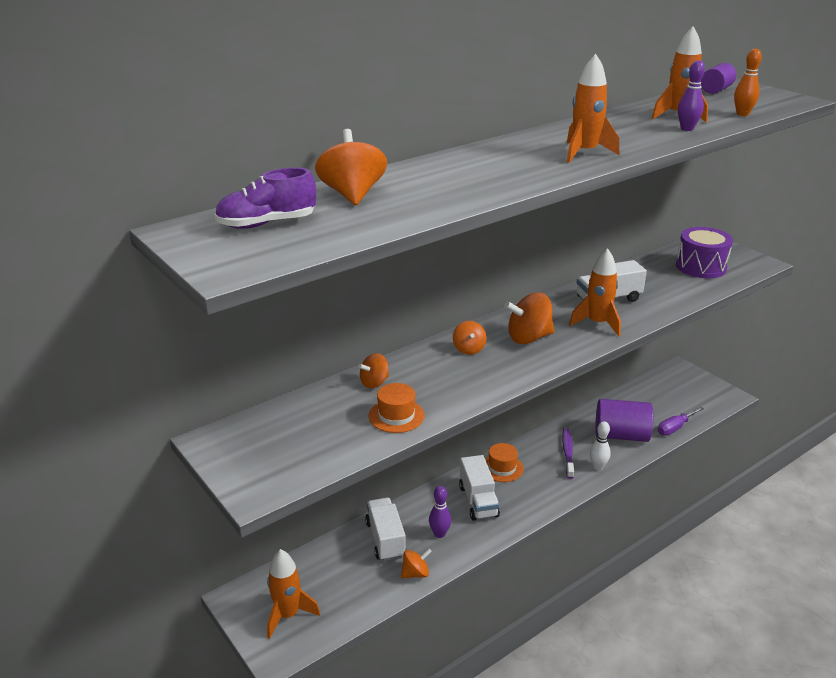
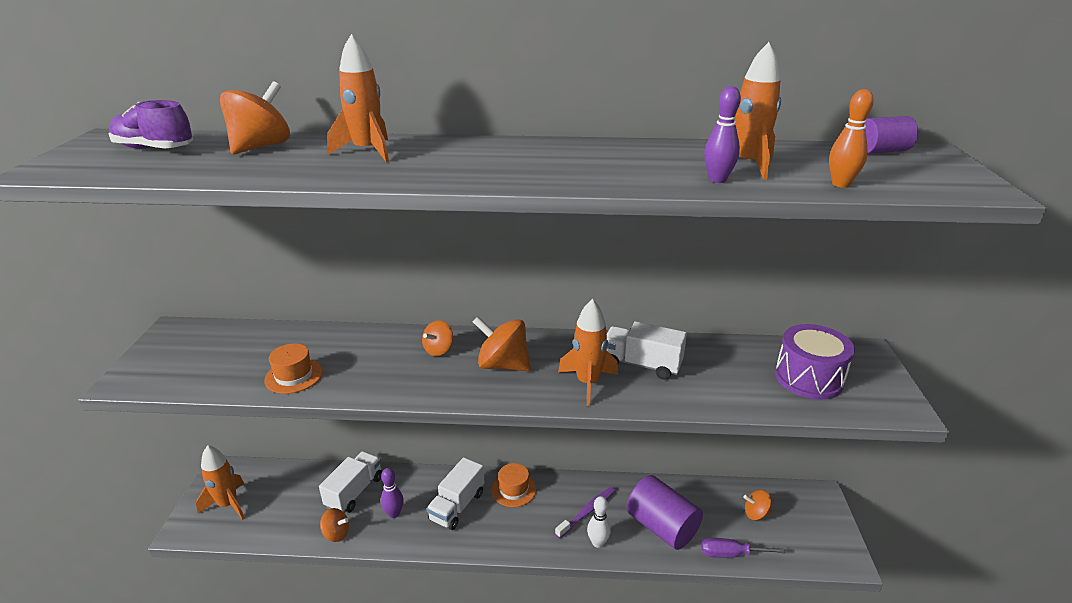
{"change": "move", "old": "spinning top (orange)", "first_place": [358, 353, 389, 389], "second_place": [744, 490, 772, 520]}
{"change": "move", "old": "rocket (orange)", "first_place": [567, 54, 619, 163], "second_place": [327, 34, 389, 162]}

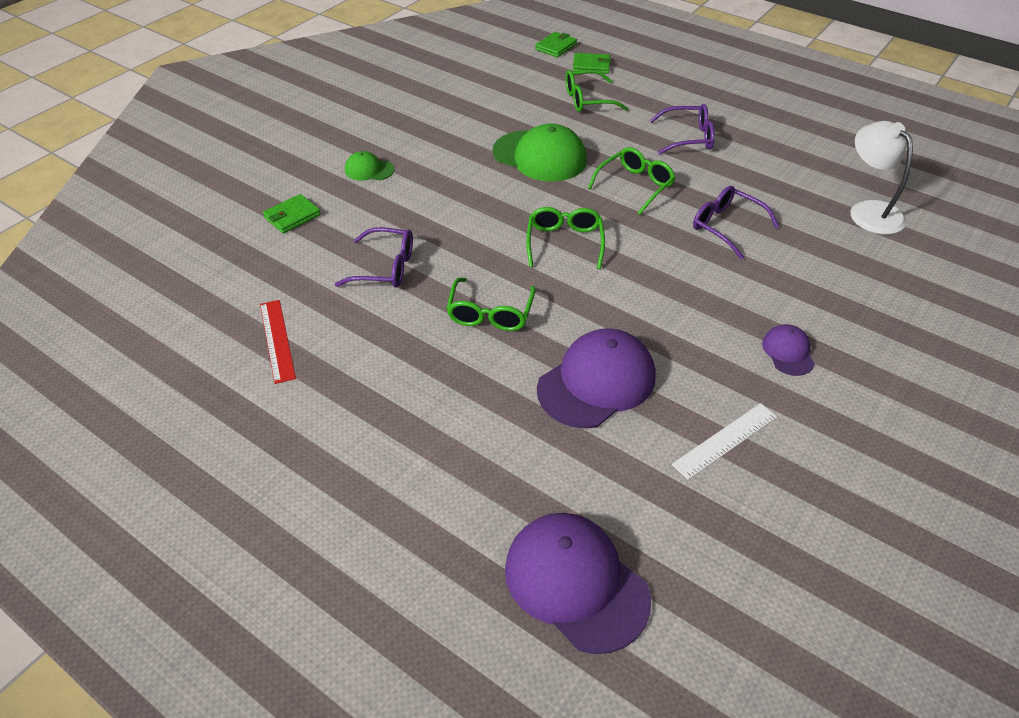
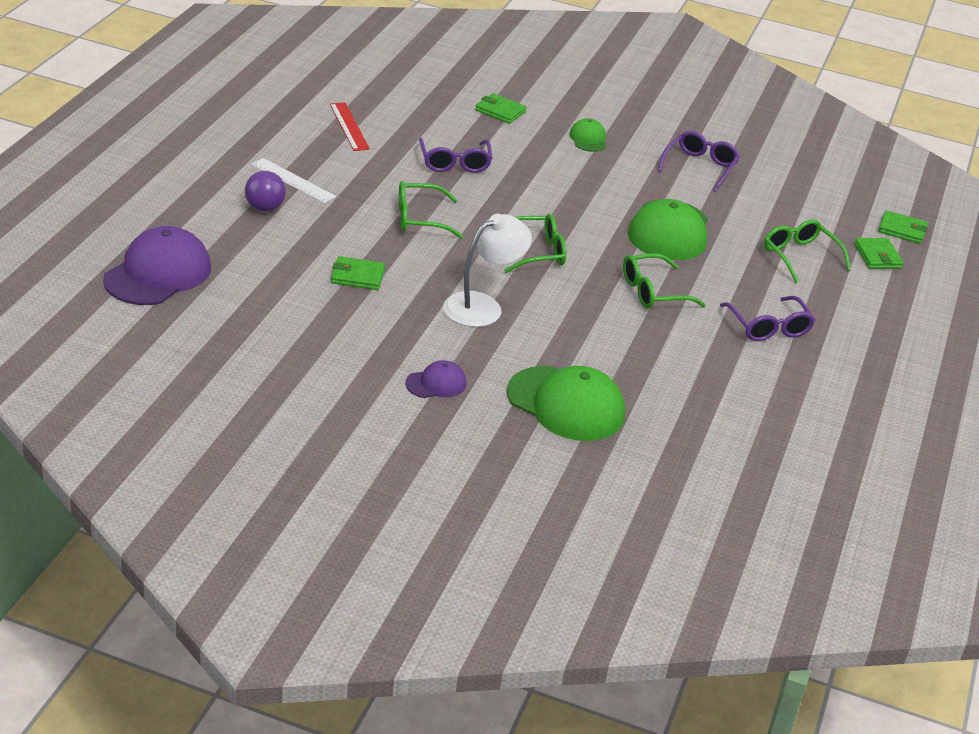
{"change": "insert", "new": "ball (purple)", "second_place": [245, 171, 286, 212]}
{"change": "insert", "new": "cap (green)", "second_place": [507, 366, 625, 441]}
{"change": "move", "old": "ruler (white)", "first_place": [672, 403, 777, 480], "second_place": [251, 158, 336, 203]}
{"change": "move", "old": "glasses (purple)", "first_place": [693, 186, 780, 259], "second_place": [658, 131, 740, 192]}
{"change": "move", "old": "lamp (white)", "first_place": [851, 121, 913, 234], "second_place": [443, 214, 532, 327]}
{"change": "replace", "old": "cap (purple)", "new": "wallet (green)", "first_place": [537, 328, 656, 428], "second_place": [331, 256, 385, 290]}
{"change": "rotate", "old": "ruler (red)", "first_place": [260, 300, 296, 384], "second_place": [330, 102, 370, 151], "degrees": -75}
{"change": "rotate", "old": "glasses (green)", "first_place": [588, 147, 676, 215], "second_place": [623, 253, 706, 309], "degrees": 135}

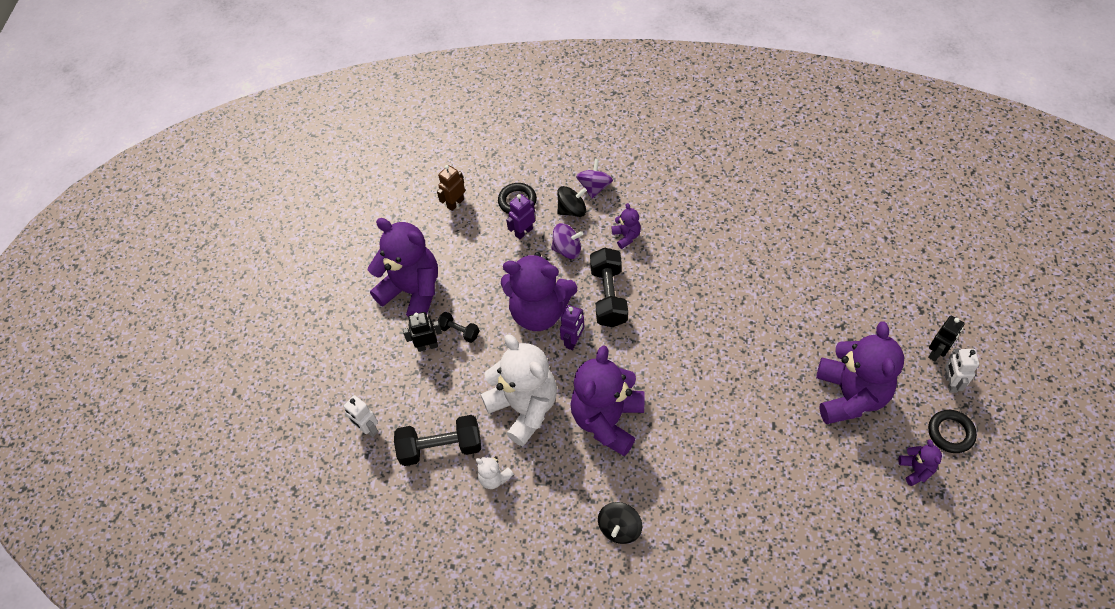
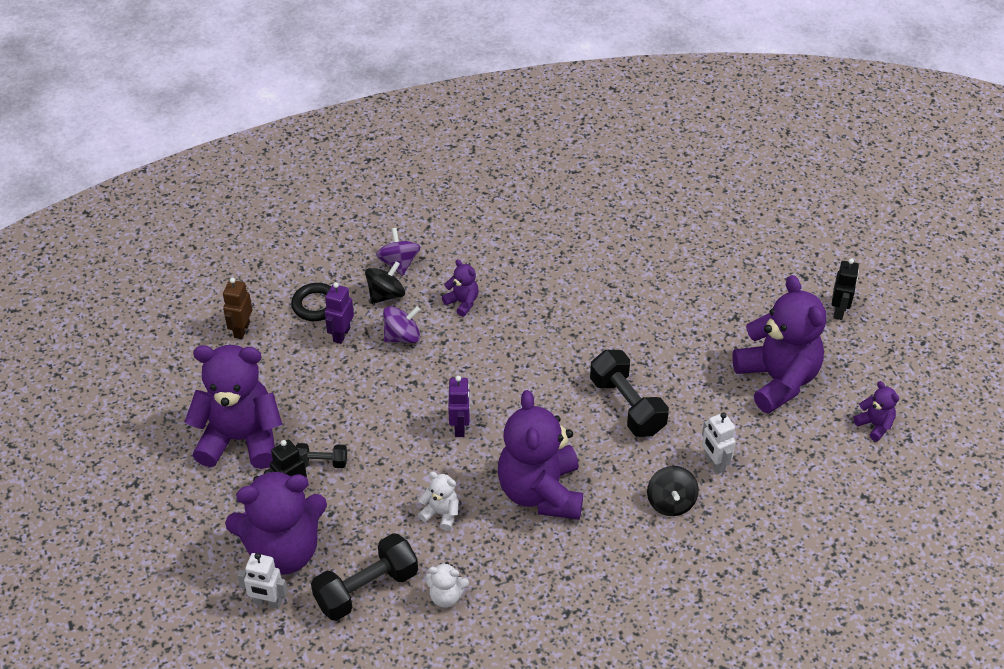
{"change": "delete", "old": "ring (black)", "first_place": [928, 410, 977, 453]}
{"change": "move", "old": "teddy bear (purple)", "first_place": [501, 252, 577, 331], "second_place": [225, 470, 327, 575]}
{"change": "move", "old": "dumbbell (black)", "first_place": [590, 248, 628, 327], "second_place": [590, 350, 669, 437]}
{"change": "move", "old": "spinning top (black)", "first_place": [598, 502, 642, 544], "second_place": [647, 466, 699, 516]}
{"change": "move", "old": "robot (white)", "first_place": [945, 349, 979, 393], "second_place": [702, 412, 736, 474]}
{"change": "resize", "old": "teddy bear (white)", "first_place": [481, 334, 557, 446], "second_place": [418, 472, 458, 531], "factor": 0.43}

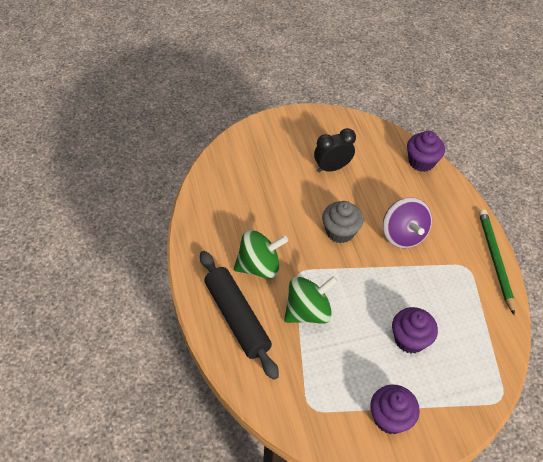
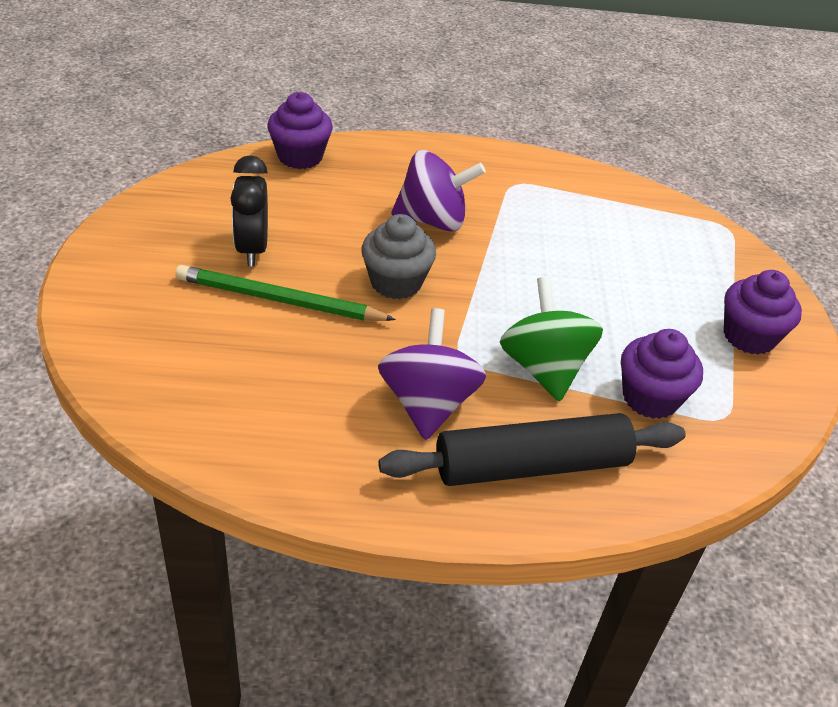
{"change": "move", "old": "cupcake (purple)", "first_place": [392, 307, 438, 354], "second_place": [621, 329, 703, 419]}
{"change": "move", "old": "pencil (green)", "first_place": [479, 209, 515, 315], "second_place": [176, 265, 396, 321]}
{"change": "recolor", "old": "spinning top (green)", "new": "spinning top (purple)", "first_place": [234, 230, 288, 279], "second_place": [378, 308, 486, 440]}

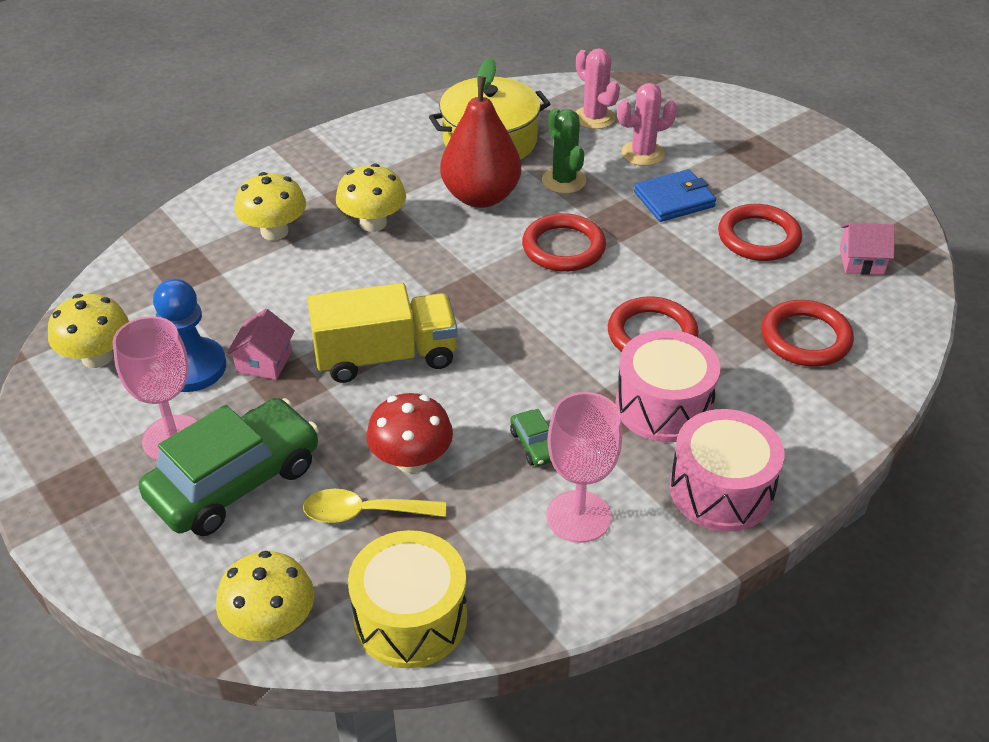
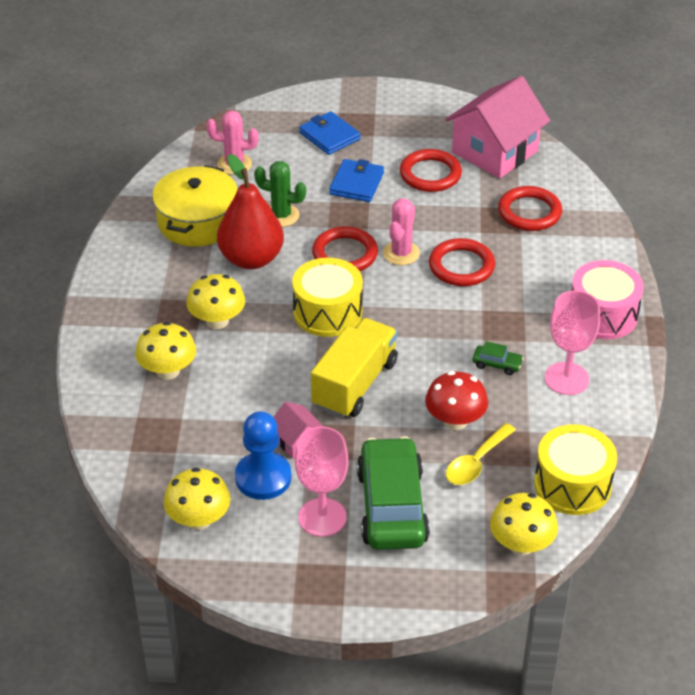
{"change": "delete", "old": "drum (pink)", "first_place": [615, 330, 720, 442]}
{"change": "insert", "new": "drum (yellow)", "second_place": [292, 258, 363, 337]}
{"change": "insert", "new": "wallet (blue)", "second_place": [299, 111, 361, 155]}
{"change": "move", "old": "cactus (pink)", "first_place": [617, 83, 677, 166], "second_place": [383, 198, 420, 265]}
{"change": "resize", "old": "house (pink)", "first_place": [839, 223, 895, 275], "second_place": [445, 76, 550, 178], "factor": 2.18}

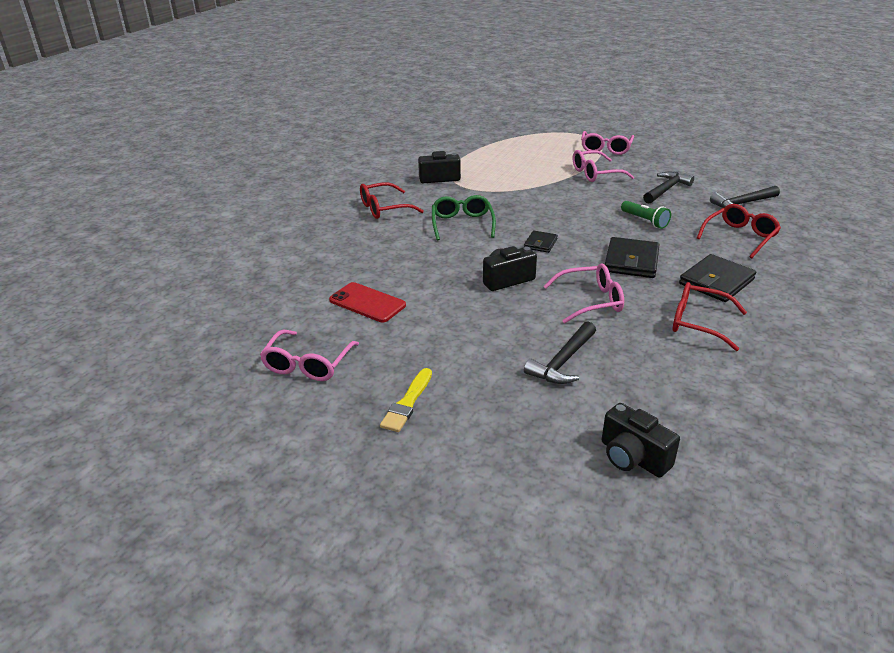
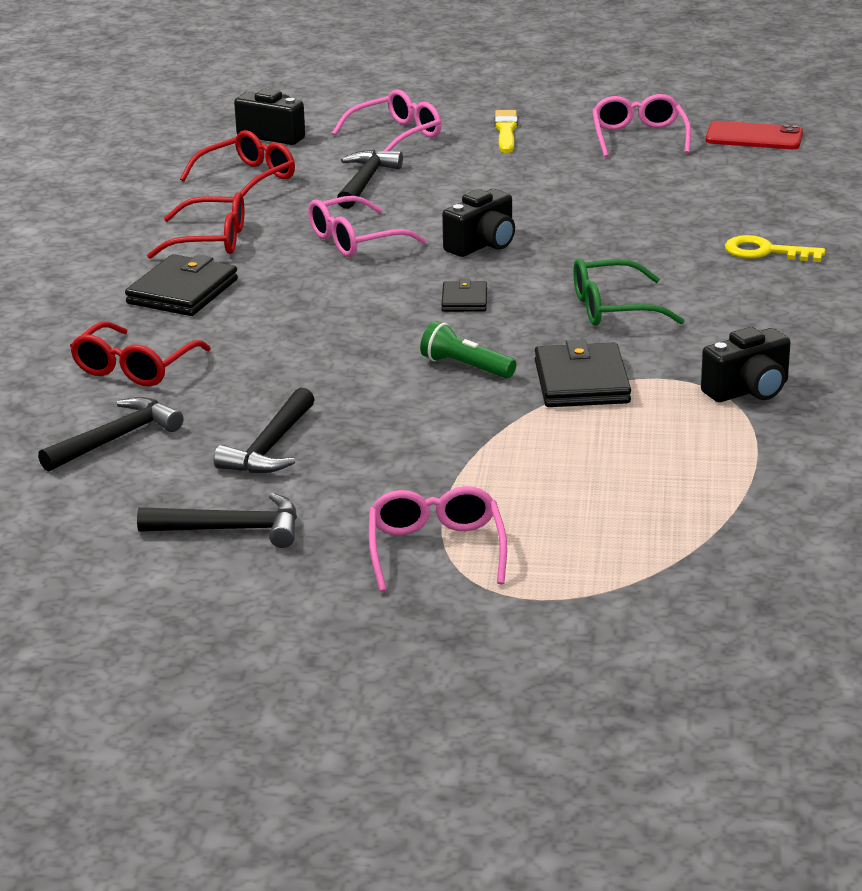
{"change": "insert", "new": "hammer (black)", "second_place": [137, 493, 297, 548]}
{"change": "insert", "new": "key (yellow)", "second_place": [725, 235, 825, 262]}
{"change": "move", "old": "phone (red)", "first_place": [329, 282, 406, 322], "second_place": [706, 121, 803, 149]}
{"change": "move", "old": "glasses (red)", "first_place": [360, 182, 424, 219], "second_place": [180, 130, 295, 197]}
{"change": "move", "old": "glasses (pink)", "first_place": [573, 150, 634, 182], "second_place": [332, 89, 442, 151]}
{"change": "move", "old": "wallet (black)", "first_place": [605, 237, 660, 278], "second_place": [535, 339, 631, 407]}
{"change": "move", "old": "flashlight (green)", "first_place": [621, 201, 671, 229], "second_place": [420, 321, 516, 379]}
{"change": "rotate", "old": "glasses (green)", "first_place": [432, 195, 496, 241], "second_place": [573, 258, 685, 326], "degrees": 105}

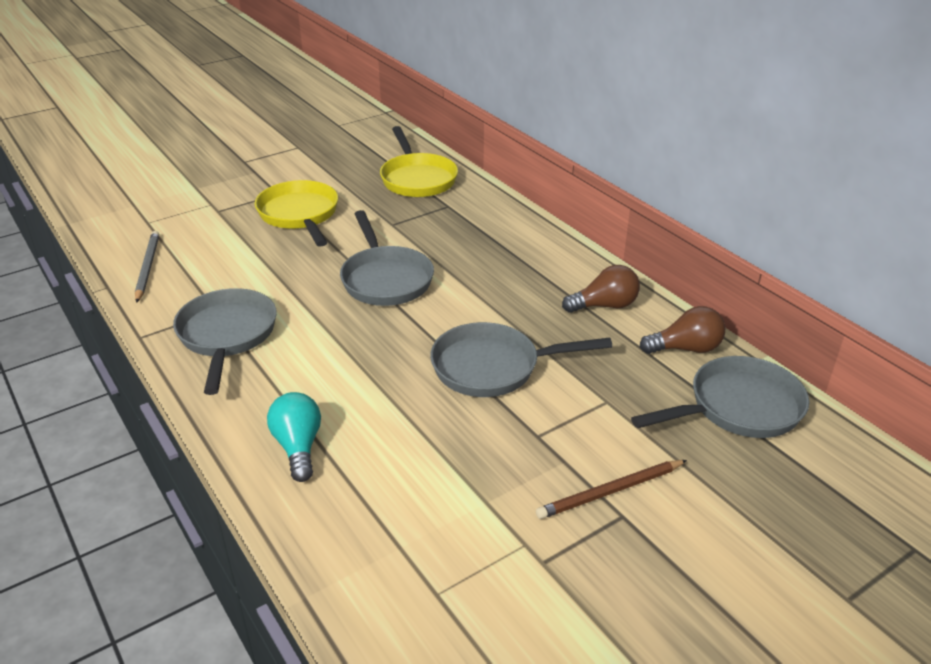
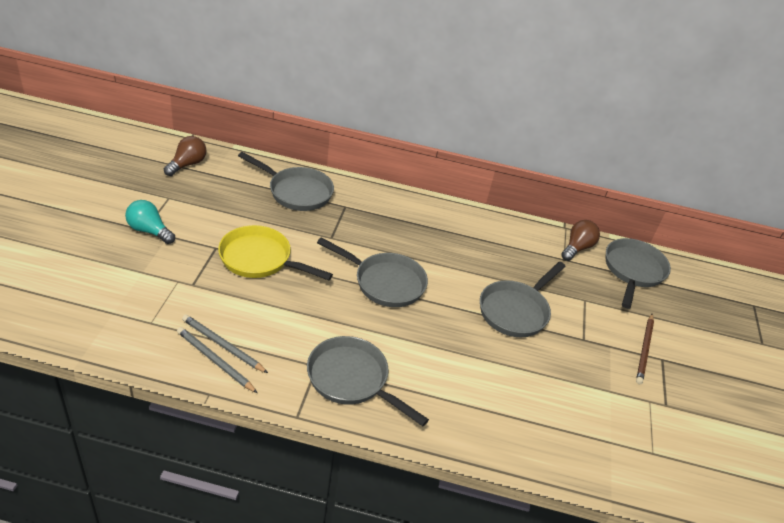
{"change": "insert", "new": "pencil (grey)", "second_place": [182, 315, 268, 373]}
{"change": "move", "old": "light bulb (turquoise)", "first_place": [267, 392, 321, 482], "second_place": [125, 200, 175, 244]}
{"change": "move", "old": "light bulb (brown)", "first_place": [562, 265, 640, 313], "second_place": [164, 136, 206, 176]}
{"change": "recolor", "old": "pan (yellow)", "new": "pan (grey)", "first_place": [380, 126, 458, 197], "second_place": [238, 152, 334, 211]}

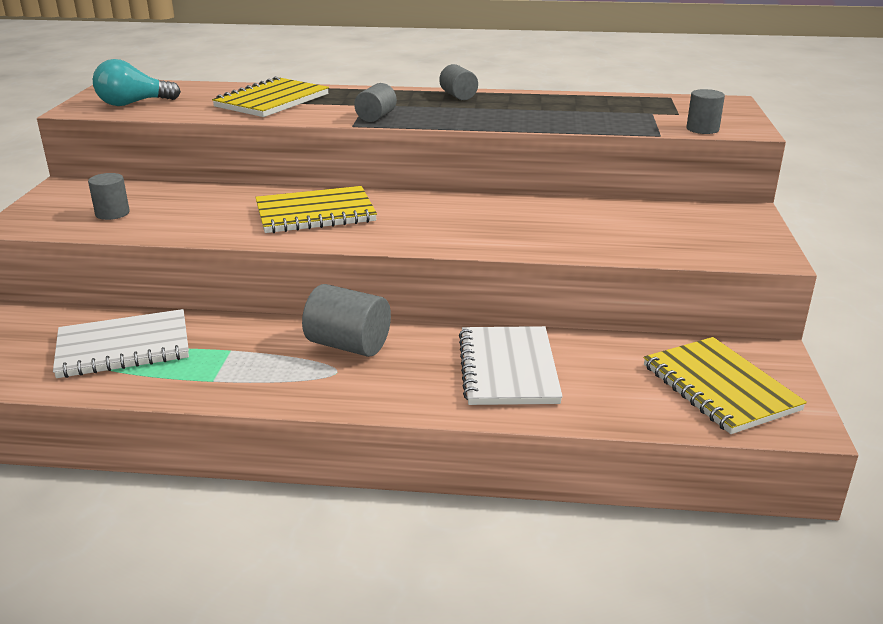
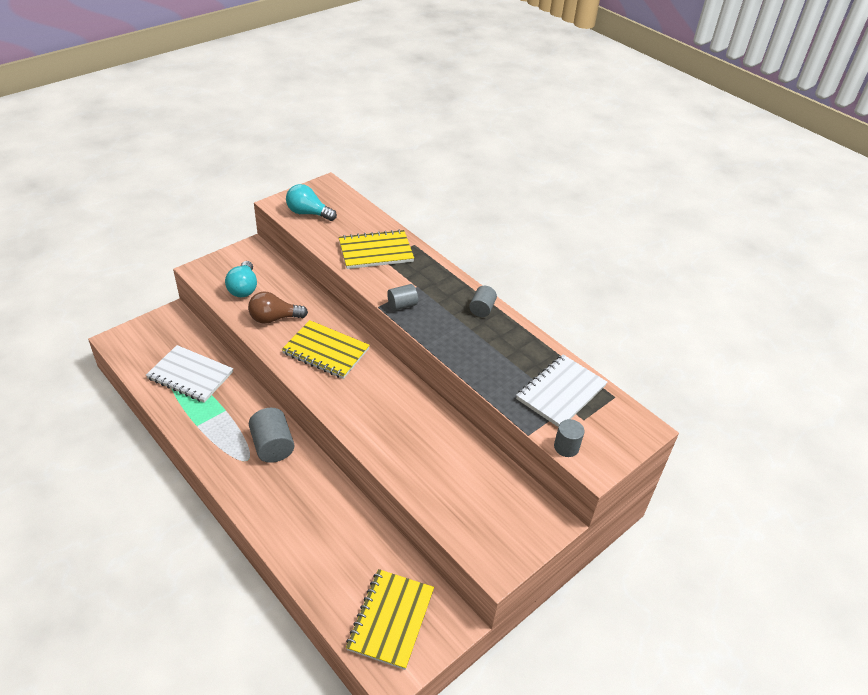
{"change": "insert", "new": "light bulb (brown)", "second_place": [248, 291, 308, 324]}
{"change": "move", "old": "notebook (white)", "first_place": [459, 326, 563, 405], "second_place": [516, 355, 607, 427]}
{"change": "replace", "old": "cylinder (grey)", "new": "light bulb (turquoise)", "first_place": [88, 173, 130, 220], "second_place": [225, 261, 257, 297]}

